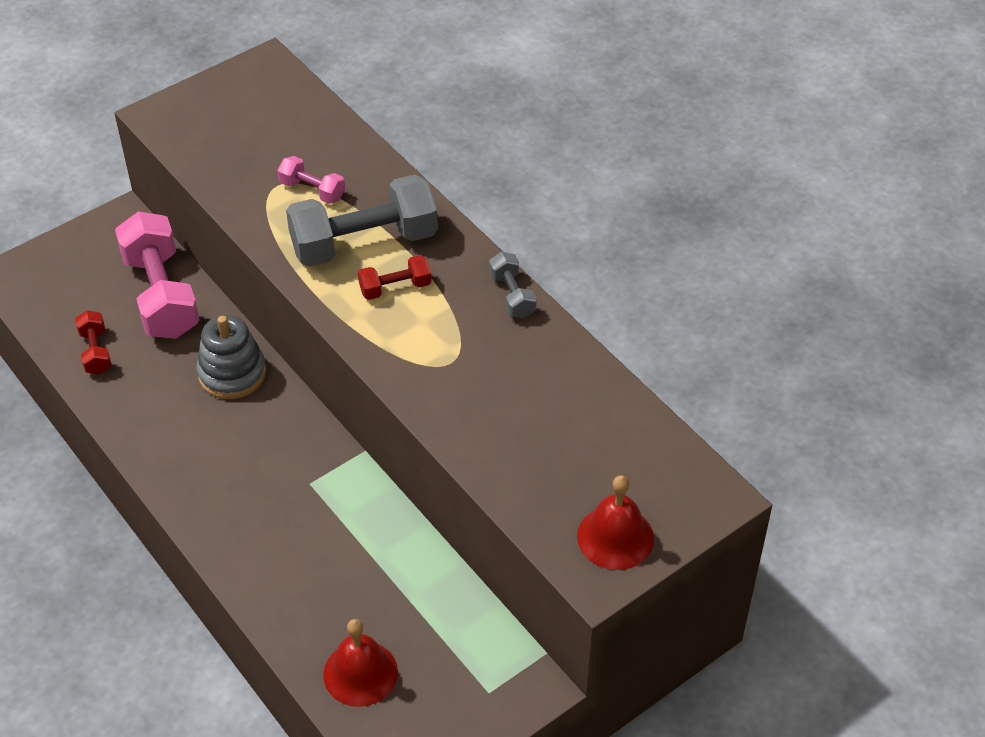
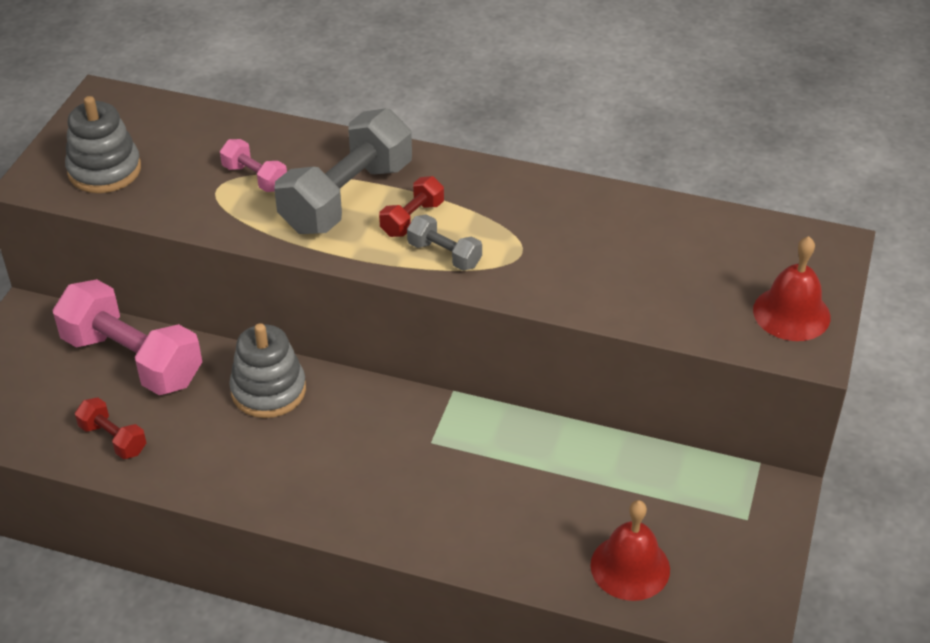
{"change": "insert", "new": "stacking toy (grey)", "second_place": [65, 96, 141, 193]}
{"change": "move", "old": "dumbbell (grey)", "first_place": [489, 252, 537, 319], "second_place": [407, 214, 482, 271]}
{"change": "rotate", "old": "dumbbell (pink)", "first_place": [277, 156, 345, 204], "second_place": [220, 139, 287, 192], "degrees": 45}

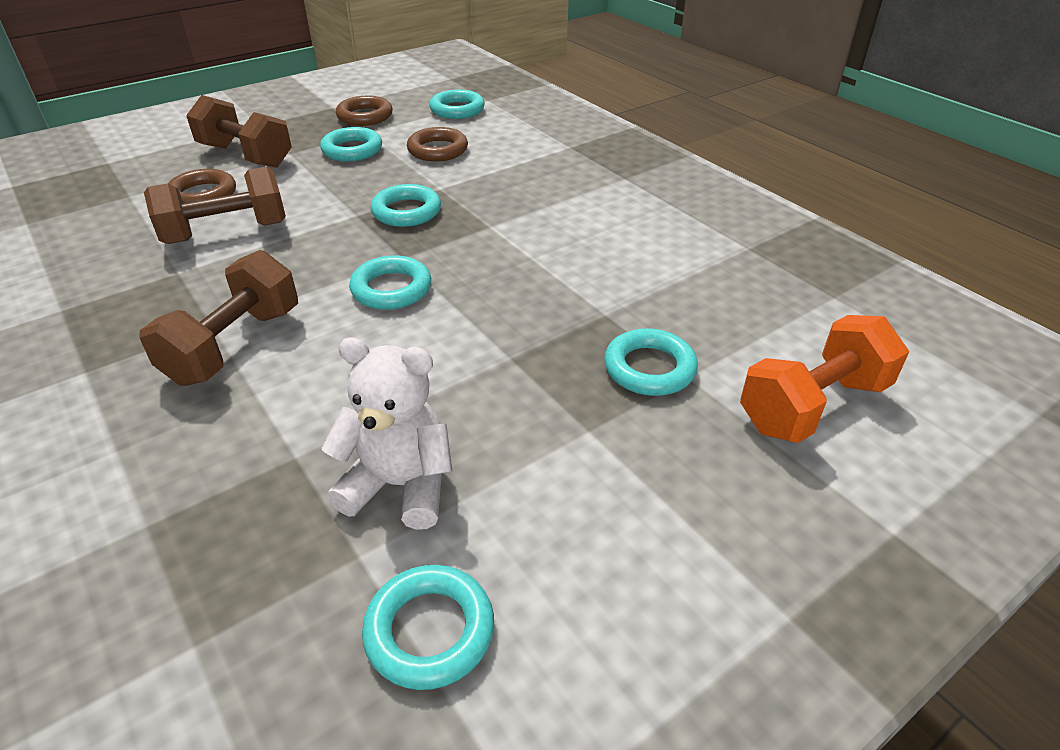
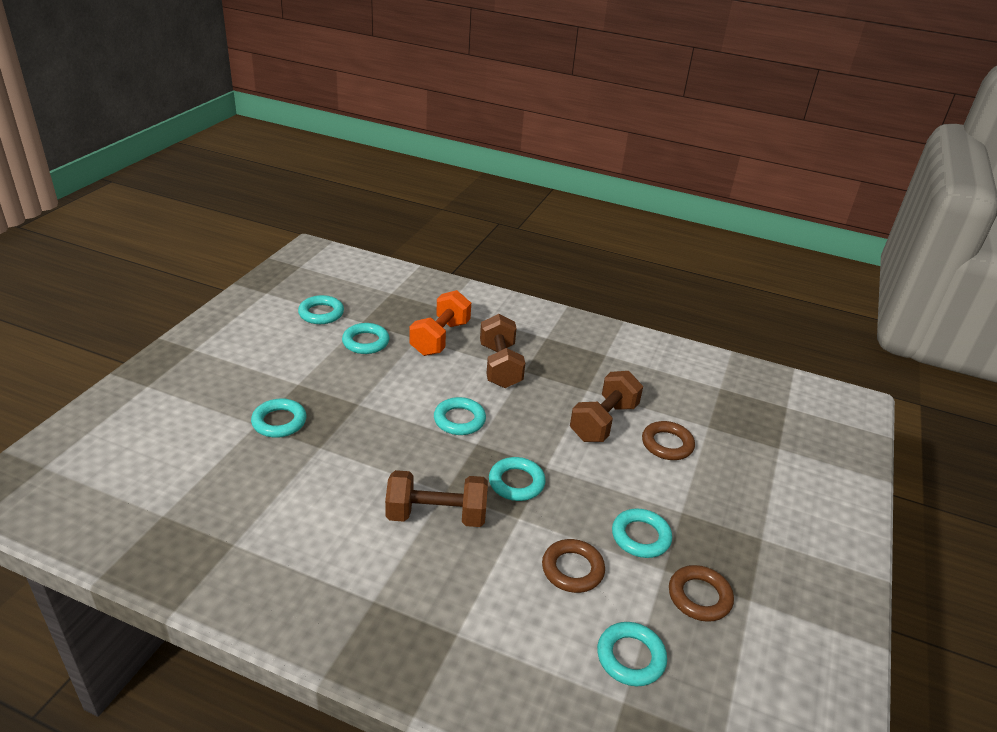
{"change": "move", "old": "dumbbell (brown)", "first_place": [186, 95, 292, 168], "second_place": [385, 470, 488, 527]}
{"change": "move", "old": "dumbbell (orange)", "first_place": [740, 315, 909, 443], "second_place": [409, 290, 471, 356]}
{"change": "replace", "old": "teddy bear (white)", "new": "ring (turquoise)", "first_place": [321, 337, 452, 530], "second_place": [342, 323, 390, 354]}

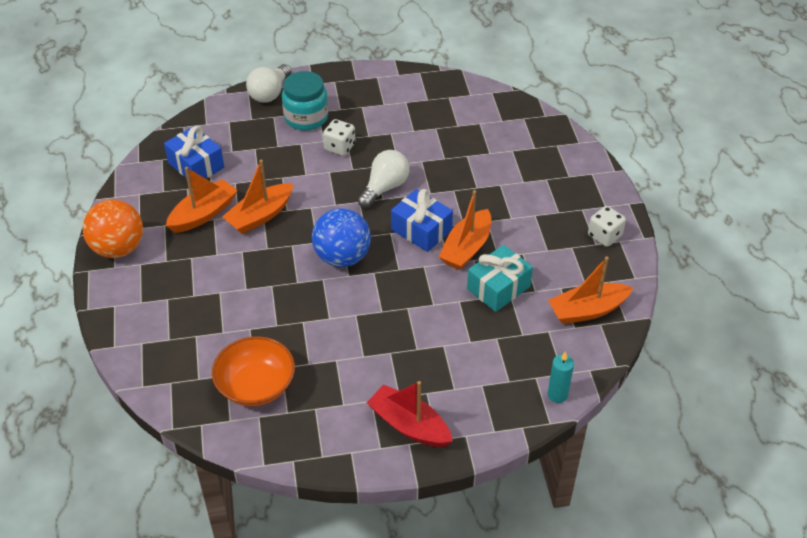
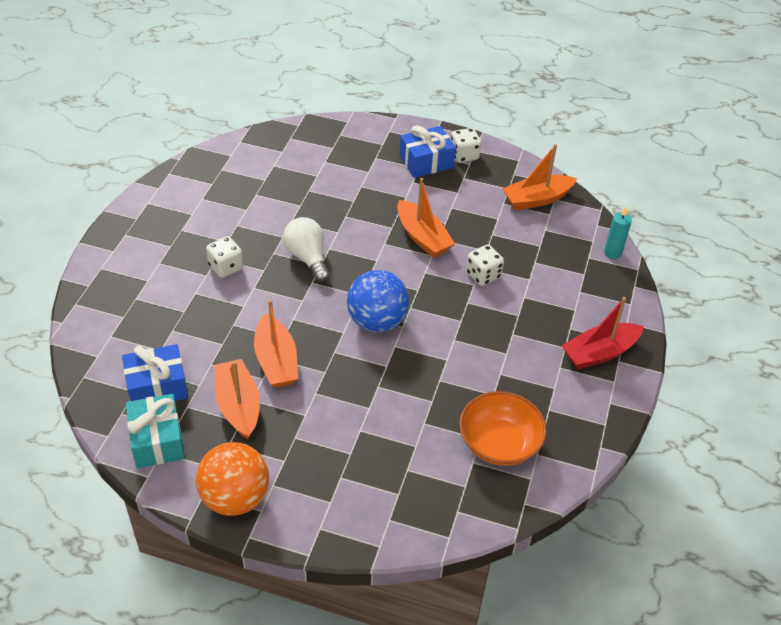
{"change": "delete", "old": "light bulb (white)", "first_place": [246, 64, 292, 103]}
{"change": "delete", "old": "jar (turquoise)", "first_place": [282, 71, 328, 131]}
{"change": "insert", "new": "dice (white)", "second_place": [466, 245, 504, 286]}
{"change": "move", "old": "gift (blue)", "first_place": [391, 189, 453, 252], "second_place": [399, 125, 456, 178]}
{"change": "move", "old": "gift (turquoise)", "first_place": [467, 245, 533, 312], "second_place": [126, 394, 185, 468]}
{"change": "rotate", "old": "boat (orange)", "first_place": [548, 257, 633, 324], "second_place": [502, 144, 577, 210], "degrees": 60}

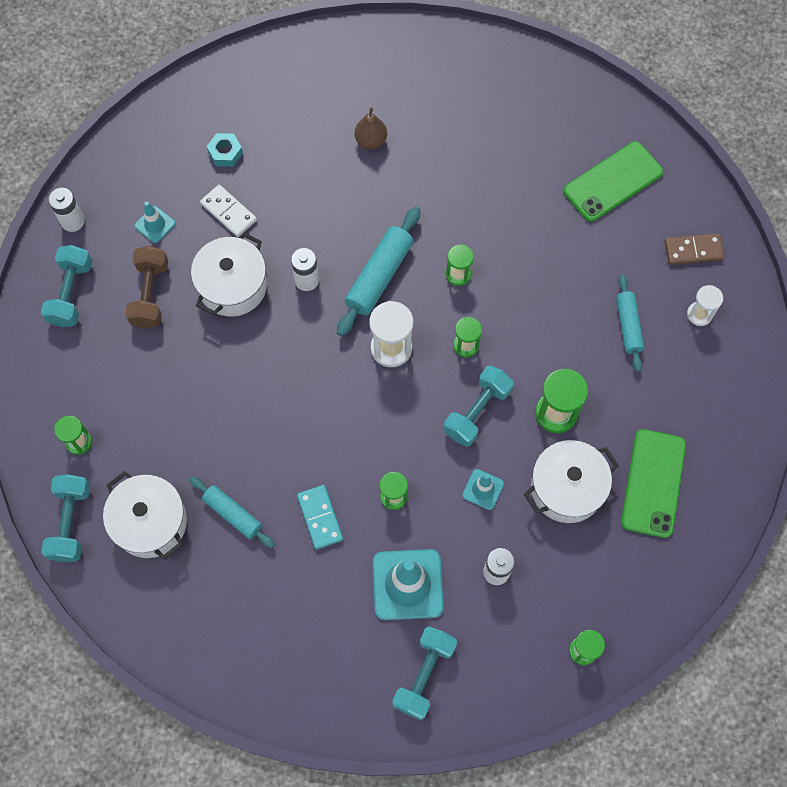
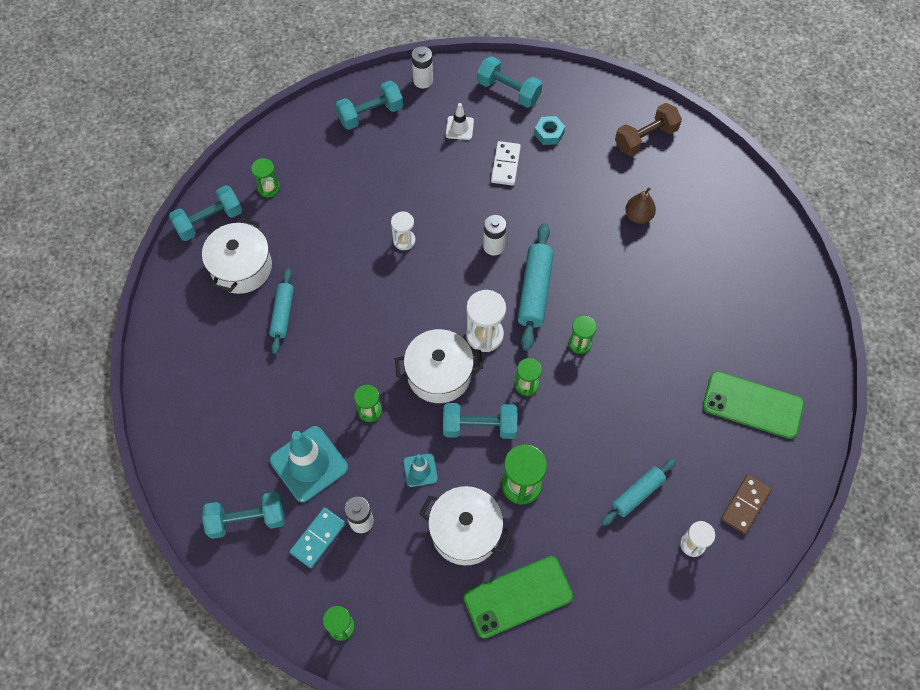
{"change": "insert", "new": "hourglass (white)", "second_place": [391, 212, 416, 250]}
{"change": "insert", "new": "dumbbell (turquoise)", "second_place": [477, 56, 542, 108]}
{"change": "move", "old": "dumbbell (brown)", "first_place": [125, 246, 168, 329], "second_place": [615, 103, 682, 156]}
{"change": "move", "old": "pot (white)", "first_place": [191, 232, 267, 316], "second_place": [395, 329, 483, 403]}
{"change": "move", "old": "domino (turquoise)", "first_place": [297, 485, 343, 550], "second_place": [290, 507, 346, 568]}
{"change": "recolor", "old": "traffic cone (turquoise)", "new": "traffic cone (white)", "first_place": [134, 201, 176, 243], "second_place": [446, 103, 474, 140]}
{"change": "rotate", "old": "rolling pin (turquoise)", "first_place": [337, 207, 420, 336], "second_place": [517, 223, 554, 351], "degrees": -75}
{"change": "rotate", "old": "domino (brown)", "first_place": [664, 234, 725, 265], "second_place": [721, 474, 772, 534], "degrees": 75}

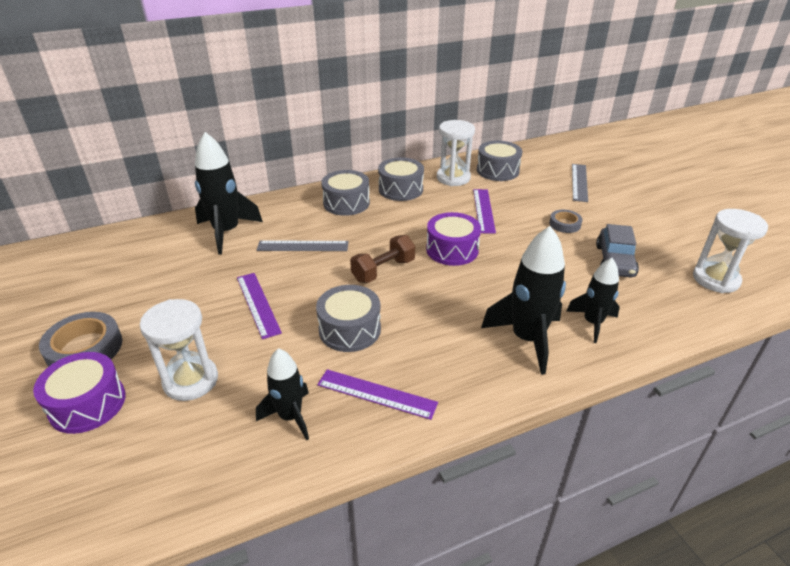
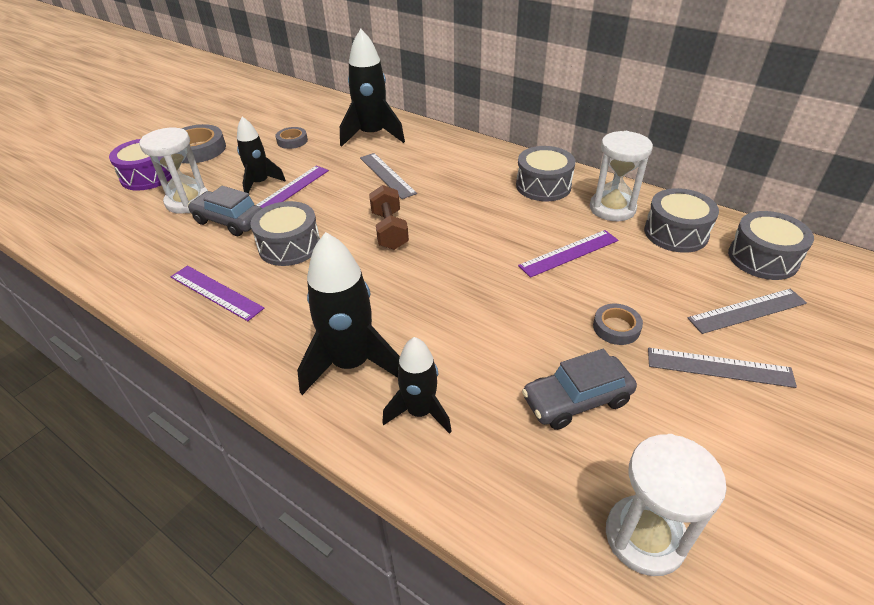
{"change": "delete", "old": "drum (purple)", "first_place": [426, 212, 481, 266]}
{"change": "insert", "new": "car (grey)", "second_place": [188, 186, 262, 236]}
{"change": "insert", "new": "tape (grey)", "second_place": [276, 127, 308, 149]}
{"change": "insert", "new": "ruler (grey)", "second_place": [648, 348, 797, 388]}
{"change": "move", "old": "rocket (black)", "first_place": [256, 348, 309, 441], "second_place": [237, 117, 286, 193]}
{"change": "move", "old": "drum (grey)", "first_place": [321, 170, 370, 216], "second_place": [728, 211, 814, 280]}
{"change": "rotate", "old": "ruler (purple)", "first_place": [317, 369, 438, 420], "second_place": [171, 266, 264, 321], "degrees": -45}
{"change": "rotate", "old": "dumbbell (brown)", "first_place": [350, 235, 415, 283], "second_place": [369, 185, 409, 250], "degrees": 60}

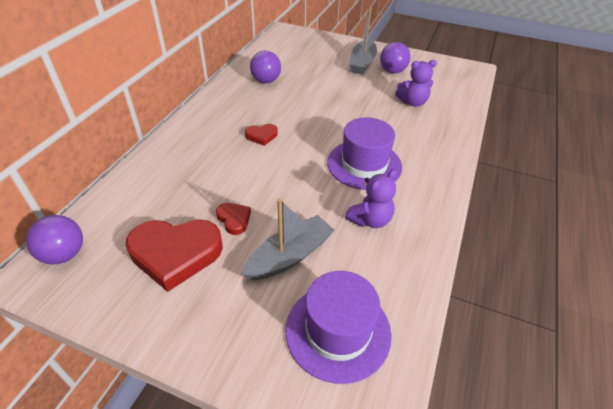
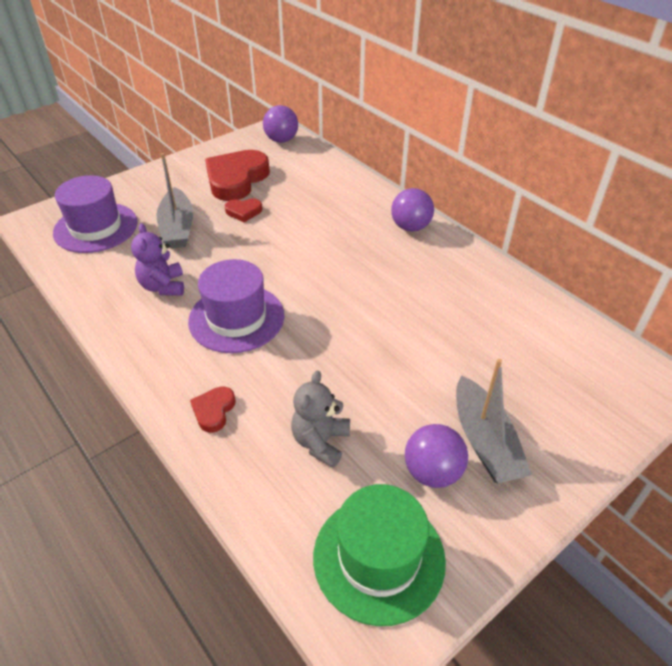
{"change": "insert", "new": "hat (green)", "second_place": [313, 484, 446, 626]}
{"change": "move", "old": "heart (red)", "first_place": [245, 124, 278, 146], "second_place": [190, 386, 236, 433]}
{"change": "move", "old": "ball (purple)", "first_place": [250, 51, 281, 83], "second_place": [391, 188, 434, 232]}
{"change": "recolor", "old": "teddy bear (purple)", "new": "teddy bear (grey)", "first_place": [395, 60, 437, 107], "second_place": [291, 371, 350, 468]}
{"change": "rotate", "old": "boat (grey)", "first_place": [349, 6, 377, 74], "second_place": [456, 359, 532, 483], "degrees": -150}

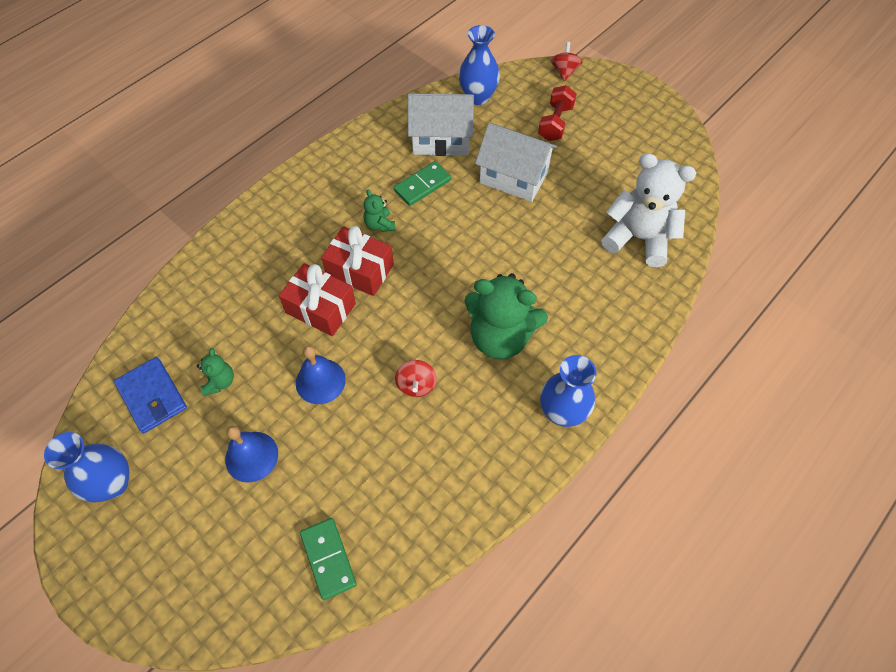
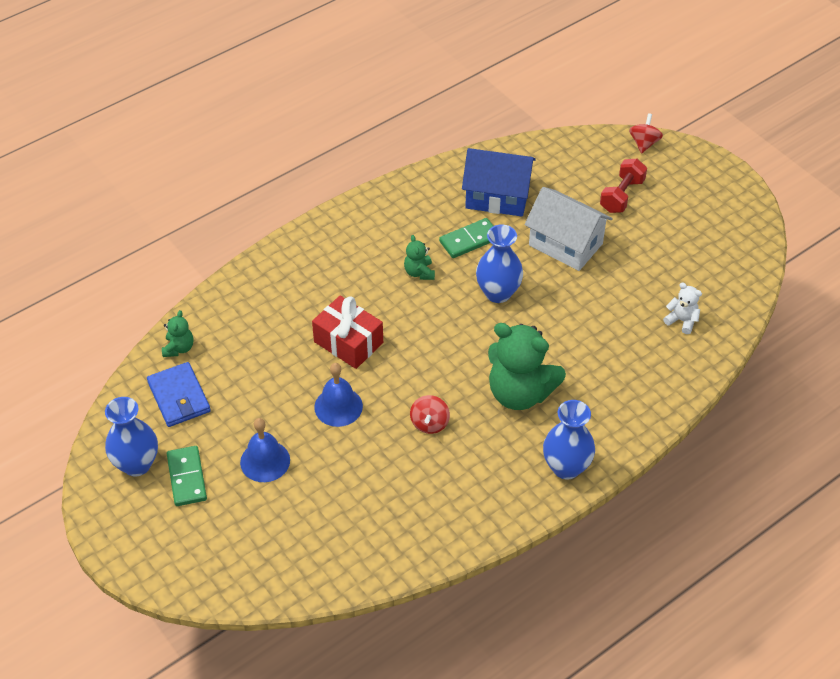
{"change": "delete", "old": "gift (red)", "first_place": [321, 226, 394, 296]}
{"change": "move", "old": "teddy bear (green)", "first_place": [197, 348, 234, 396], "second_place": [162, 310, 193, 357]}
{"change": "move", "old": "domino (green)", "first_place": [300, 518, 357, 600], "second_place": [167, 446, 207, 506]}
{"change": "move", "old": "vase (blue)", "first_place": [459, 25, 500, 105], "second_place": [476, 224, 523, 303]}
{"change": "recolor", "old": "house (white)", "new": "house (blue)", "first_place": [408, 93, 474, 156], "second_place": [462, 148, 536, 217]}
{"change": "resize", "old": "teddy bear (white)", "first_place": [601, 153, 696, 267], "second_place": [663, 283, 702, 334], "factor": 0.45}

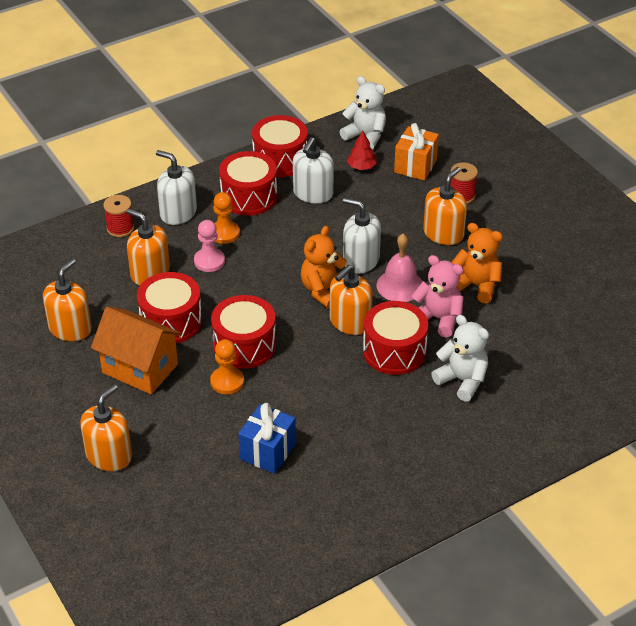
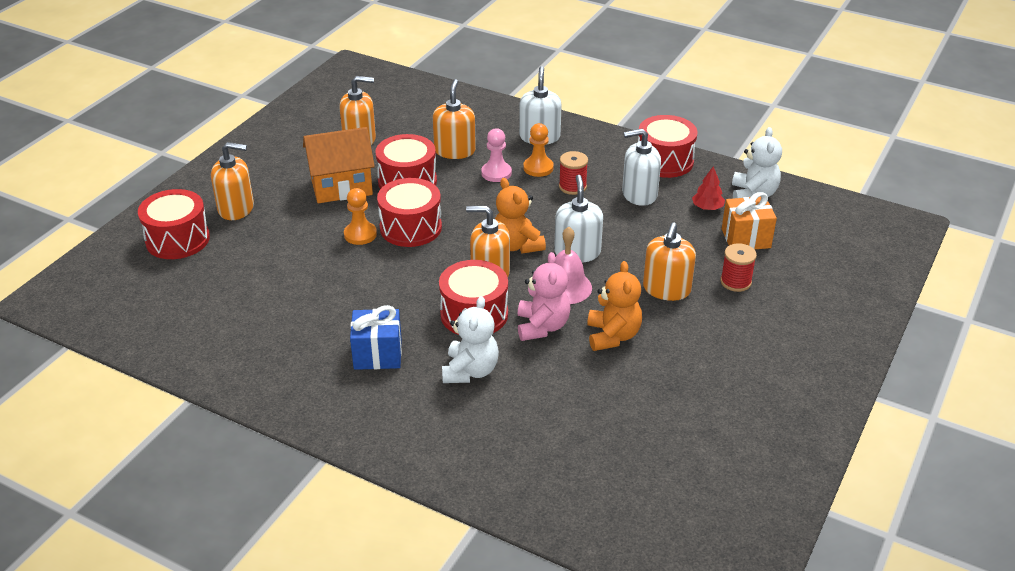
{"change": "move", "old": "spool (red)", "first_place": [103, 195, 134, 237], "second_place": [559, 151, 588, 195]}
{"change": "move", "old": "drum (red)", "first_place": [219, 151, 277, 216], "second_place": [138, 189, 210, 259]}
{"change": "move", "old": "gift (blue)", "first_place": [238, 403, 296, 474], "second_place": [350, 305, 402, 370]}
{"change": "rotate", "old": "house (orange)", "first_place": [91, 307, 182, 394], "second_place": [303, 127, 375, 203], "degrees": 75}
{"change": "rotate", "old": "teddy bear (orange)", "first_place": [301, 226, 347, 309], "second_place": [495, 178, 546, 254], "degrees": -120}
{"change": "rotate", "old": "soap dispenser (orange)", "first_place": [423, 167, 467, 245], "second_place": [643, 223, 696, 301], "degrees": 105}

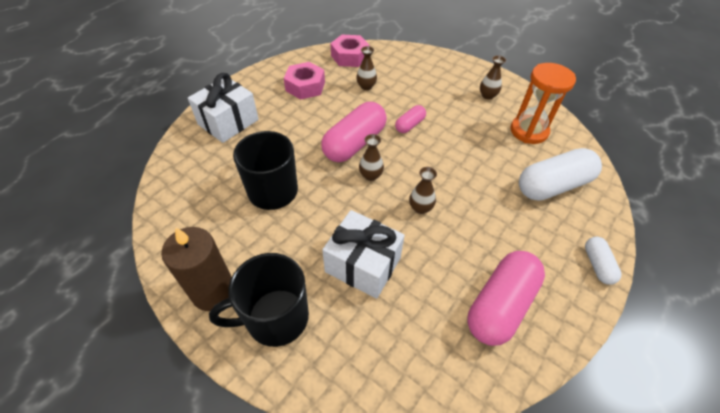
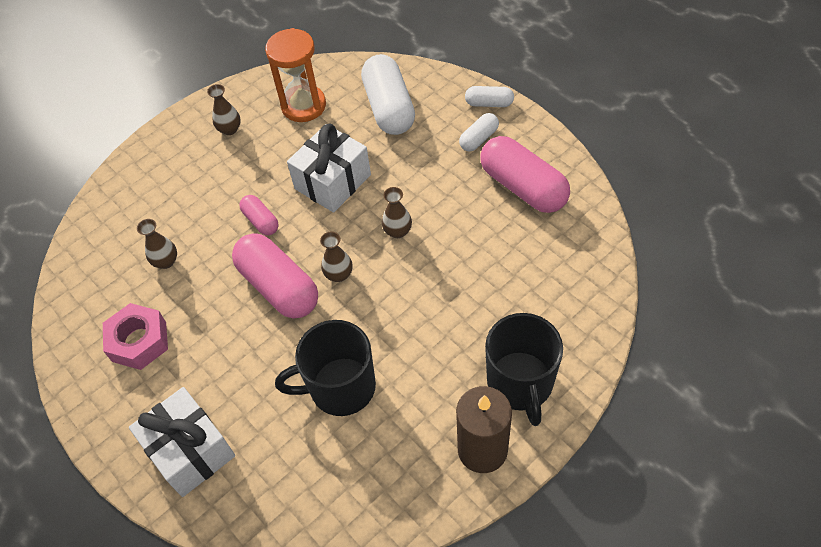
{"change": "delete", "old": "nut (pink)", "first_place": [330, 35, 369, 67]}
{"change": "insert", "new": "capsule (white)", "second_place": [459, 113, 499, 152]}
{"change": "move", "old": "gift (white)", "first_place": [322, 210, 405, 299], "second_place": [287, 124, 371, 213]}

